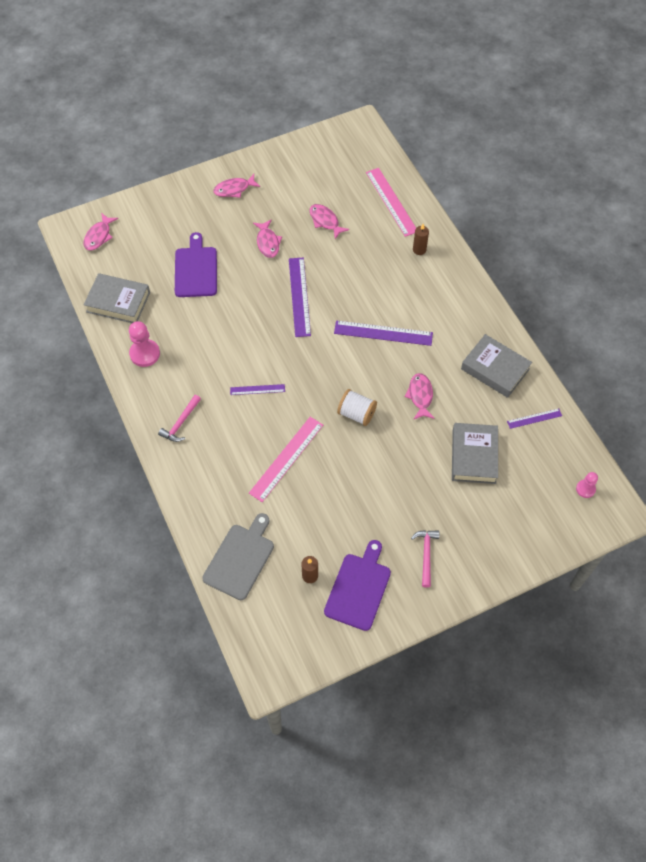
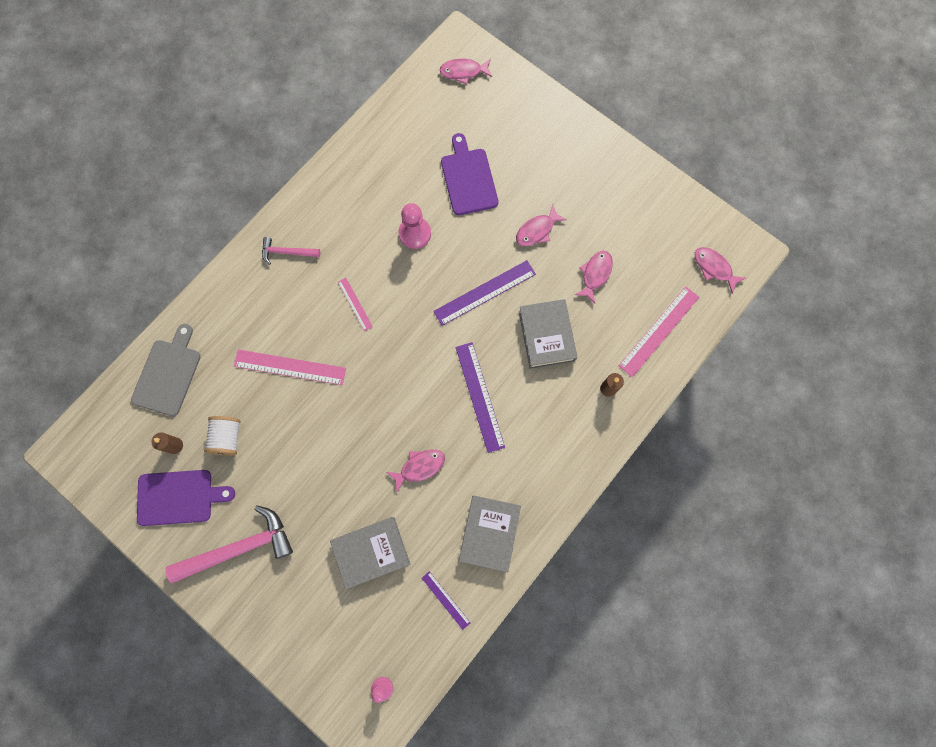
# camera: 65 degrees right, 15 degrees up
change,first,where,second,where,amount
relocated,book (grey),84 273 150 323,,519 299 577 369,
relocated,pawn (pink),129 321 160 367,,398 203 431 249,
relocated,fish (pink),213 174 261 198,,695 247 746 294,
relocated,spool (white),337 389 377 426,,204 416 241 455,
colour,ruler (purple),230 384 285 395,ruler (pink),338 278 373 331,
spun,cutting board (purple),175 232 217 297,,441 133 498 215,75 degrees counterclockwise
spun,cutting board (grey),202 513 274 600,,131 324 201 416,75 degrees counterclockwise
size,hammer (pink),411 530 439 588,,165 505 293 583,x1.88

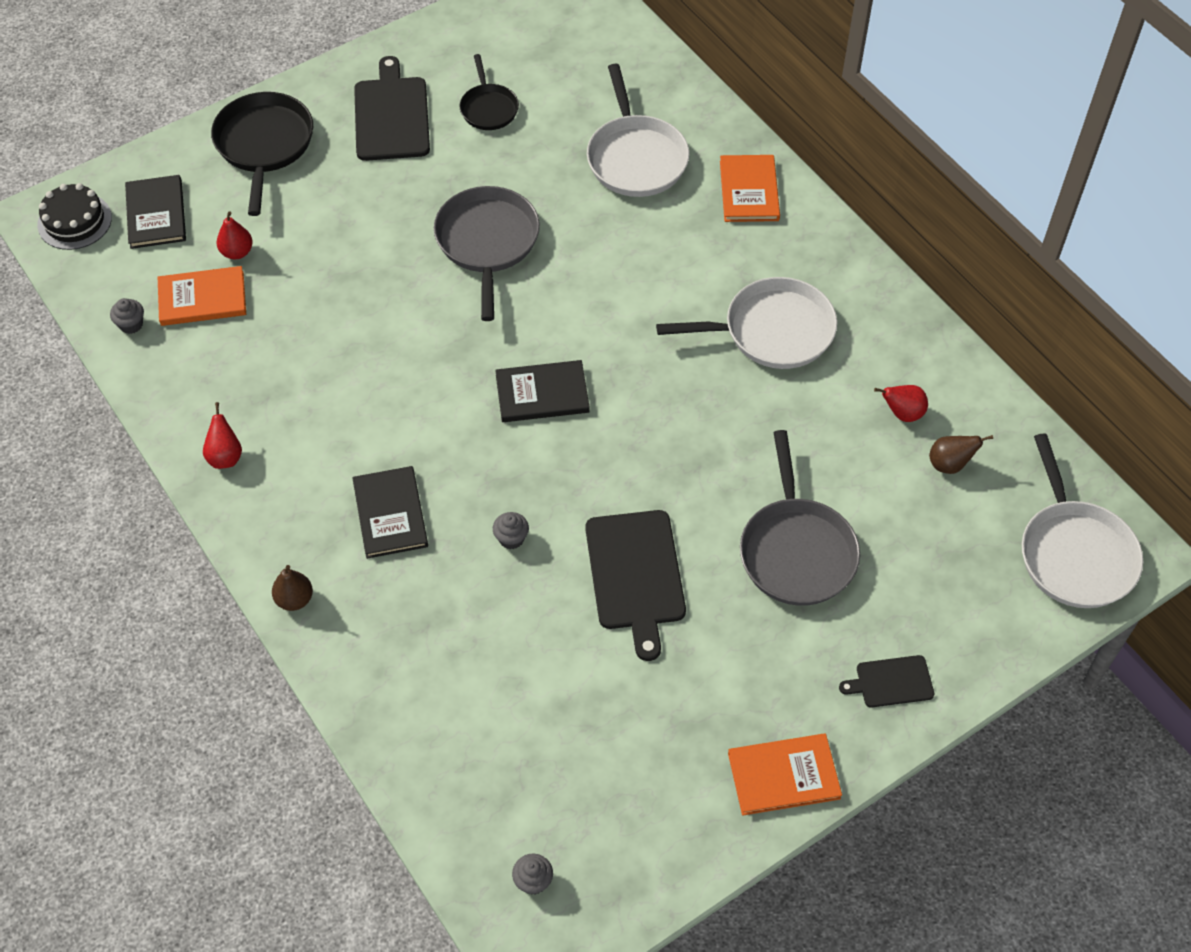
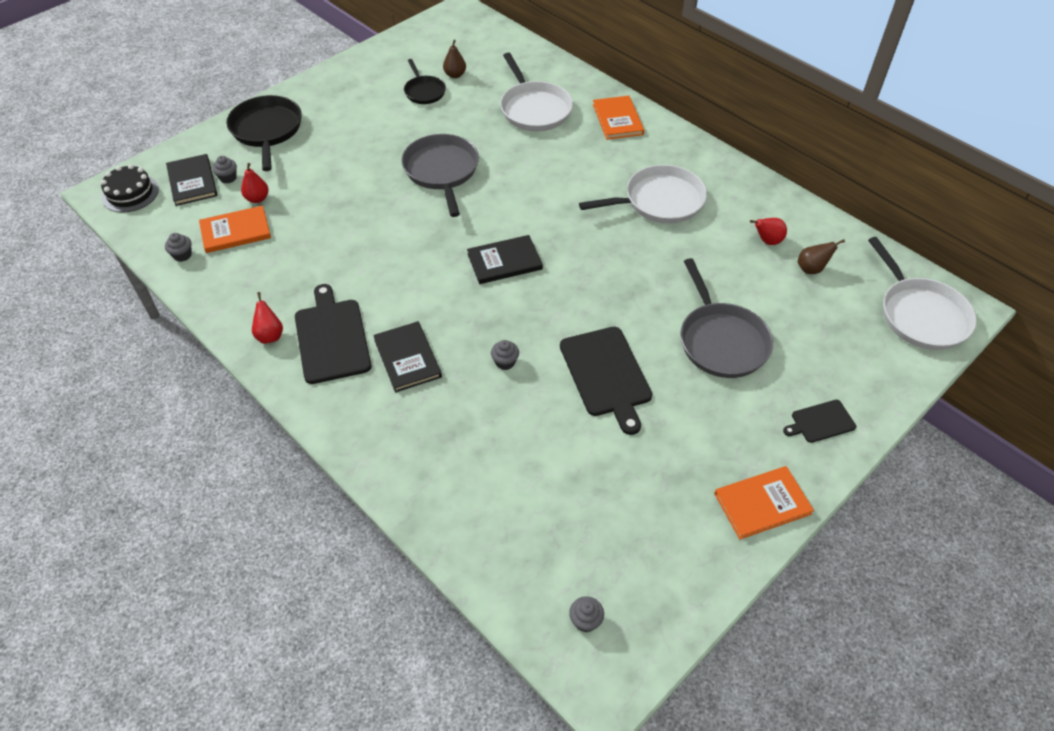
# camera: 10 degrees left, 5 degrees down
change,first,where,second,where,amount
appeared,,,cupcake (grey),212 156 237 183,
relocated,pear (brown),272 565 313 611,,443 40 466 78,
relocated,cutting board (black),354 56 430 161,,295 284 372 384,

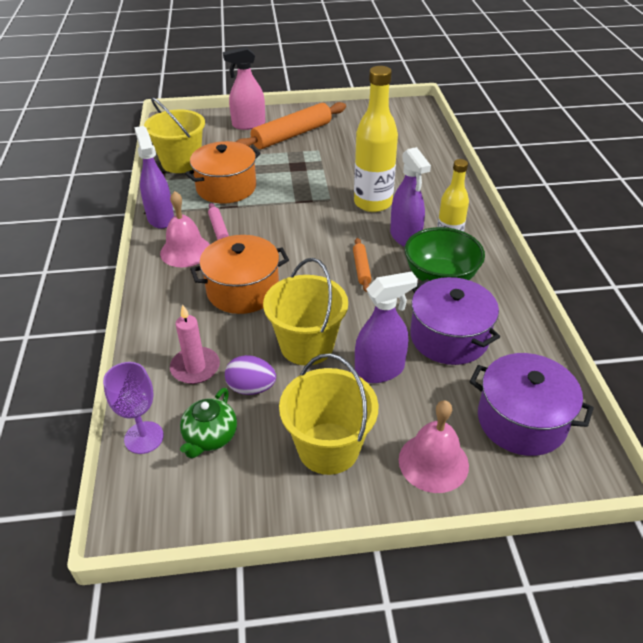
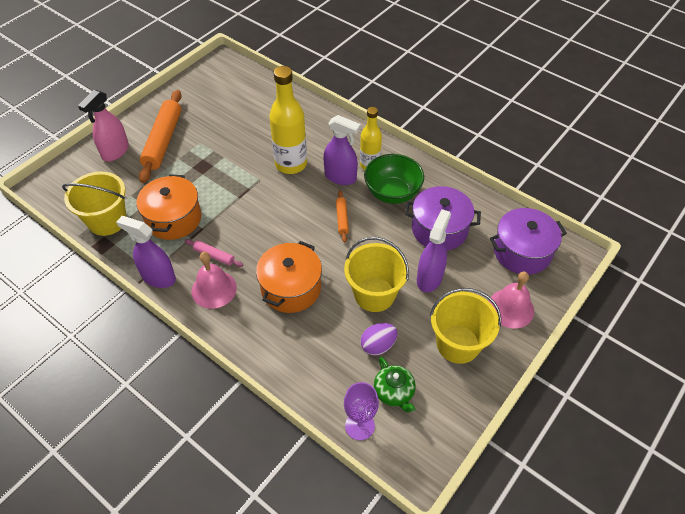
# camera: 45 degrees left, 10 degrees up
change,first,where,second,where,amount
missing,candle (pink),170 305 220 384,,,
spun,rolling pin (orange),353 238 371 292,,336 191 349 242,45 degrees clockwise

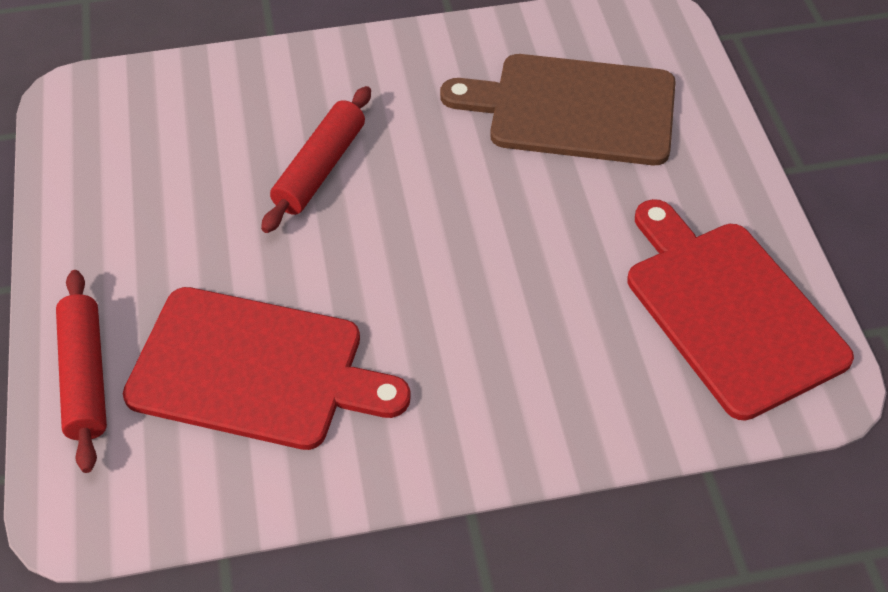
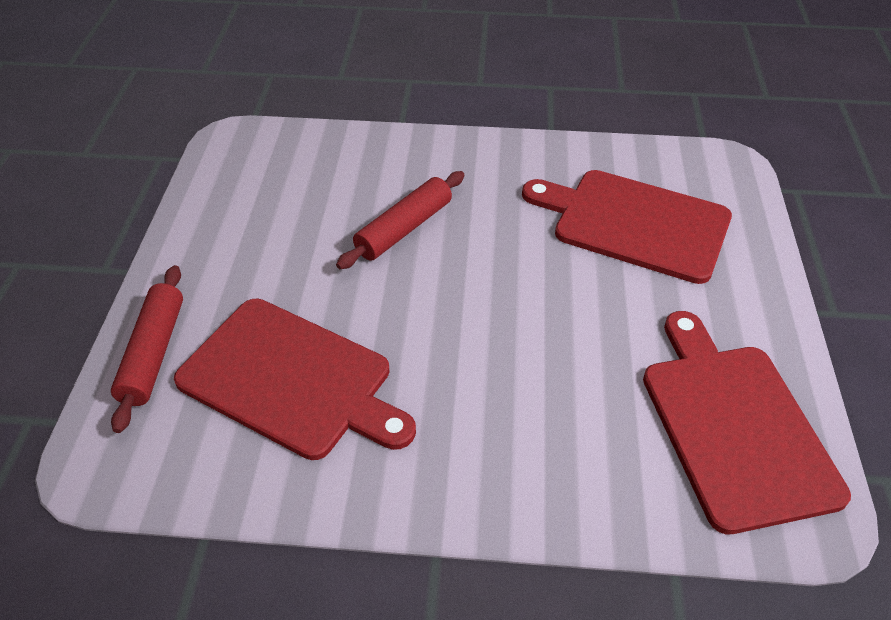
# camera: 15 degrees right, 5 degrees down
change,first,where,second,where,amount
colour,cutting board (brown),440 54 676 165,cutting board (red),522 170 732 284,

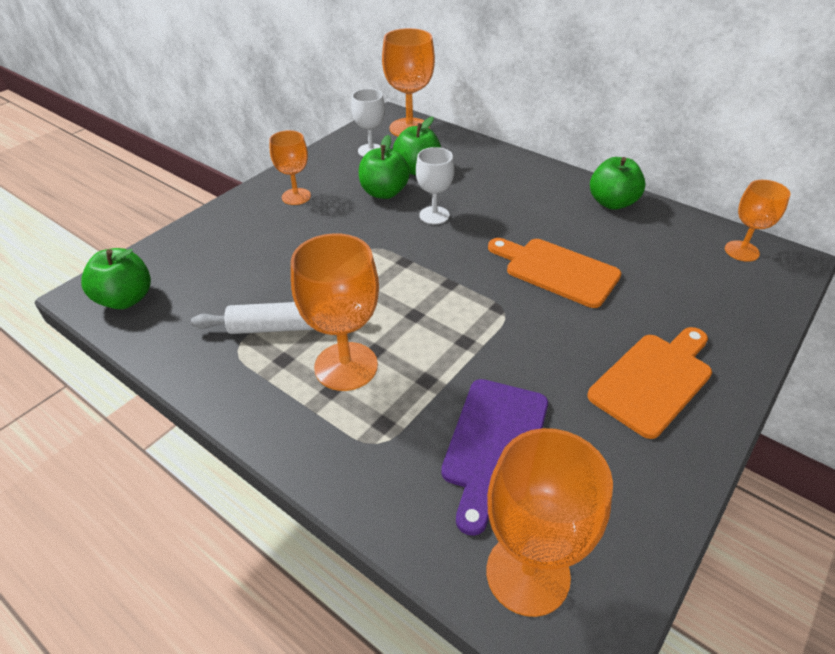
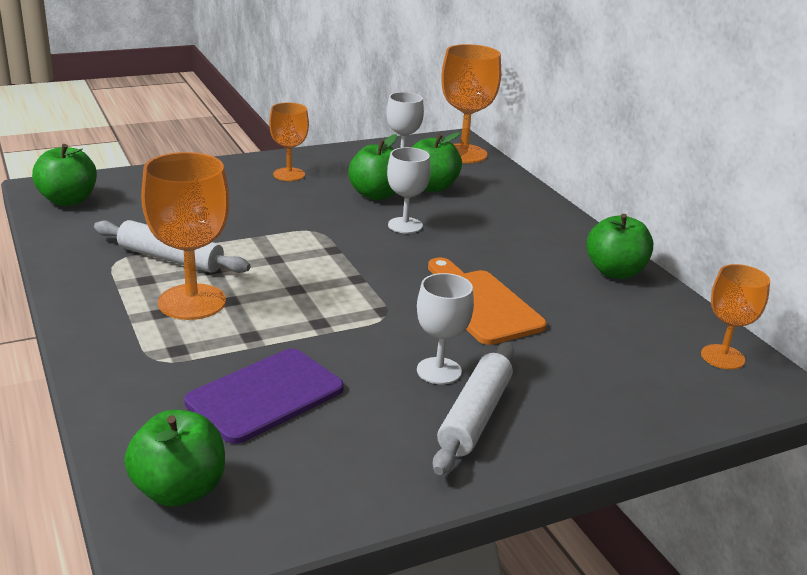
# camera: 25 degrees right, 15 degrees down
change,first,where,second,where,amount
appeared,,,goblet (white),417 273 474 384,
exchanged,goblet (orange),486 428 613 617,apple (green),124 410 225 507,
exchanged,cutting board (orange),587 327 712 439,rolling pin (white),433 342 514 475,

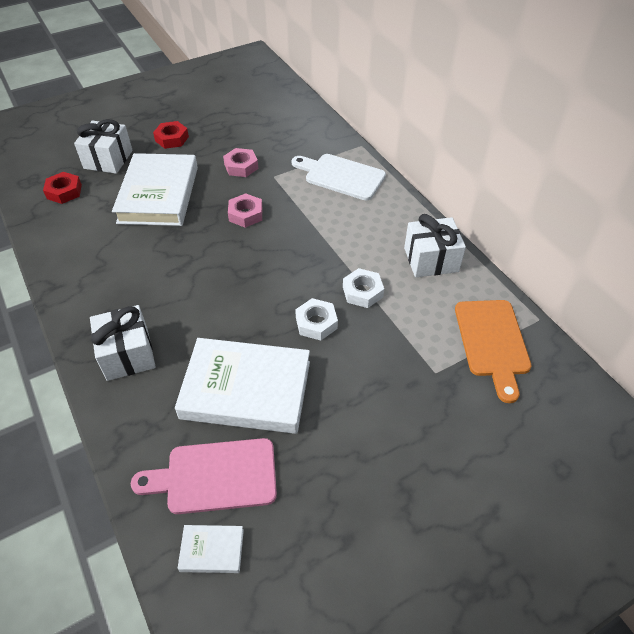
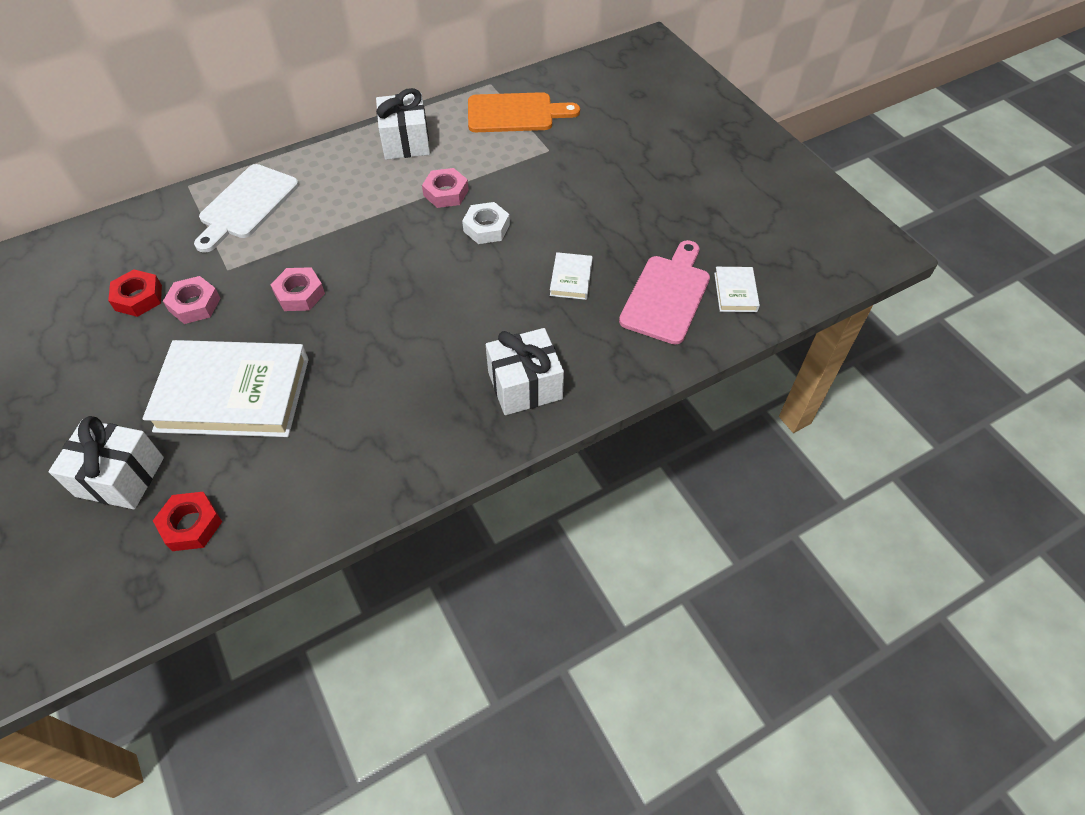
# camera: 90 degrees left, 5 degrees up
change,first,where,second,where,amount
relocated,nut (red),153 121 189 149,,108 269 162 317,
colour,nut (white),343 268 384 308,nut (pink),422 168 469 208,
spun,cutting board (pink),131 438 277 514,,619 240 710 344,150 degrees counterclockwise
size,book (white),175 338 310 434,,550 252 593 300,x0.43

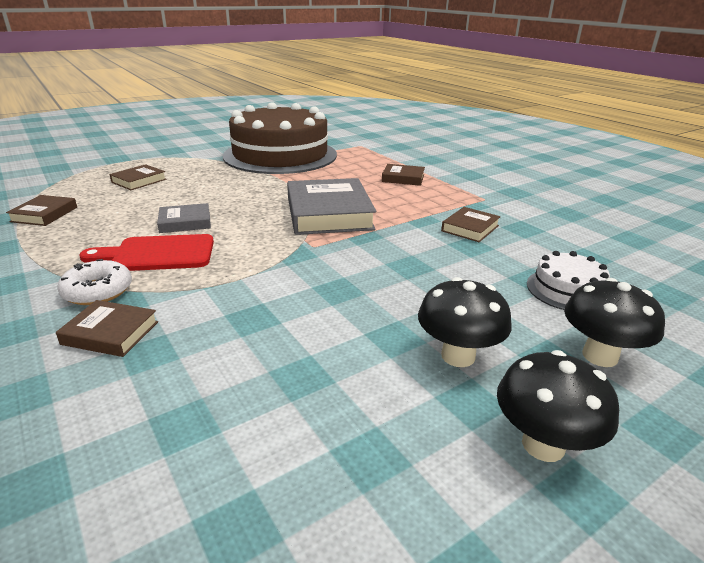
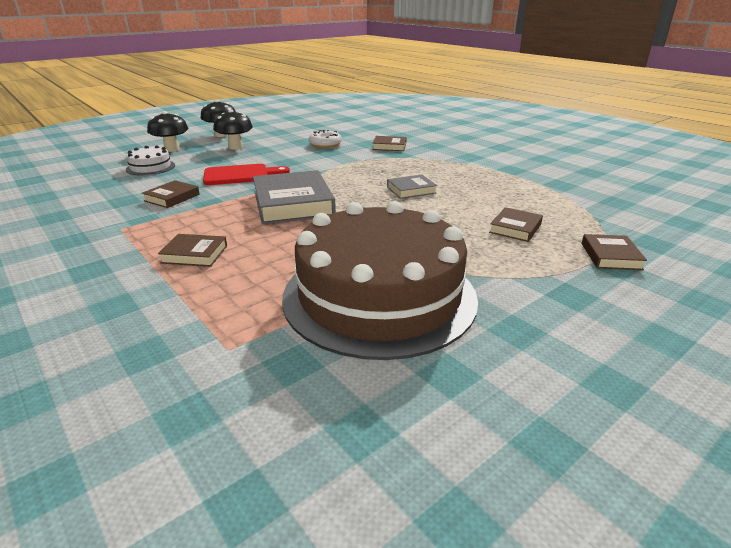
# camera: 175 degrees right, 0 degrees up
change,first,where,second,where,amount
relocated,book (brown),6 195 77 226,,582 234 647 270,
relocated,donut (white),57 259 132 305,,309 130 342 148,
relocated,cutting board (red),79 234 214 271,,203 164 290 185,

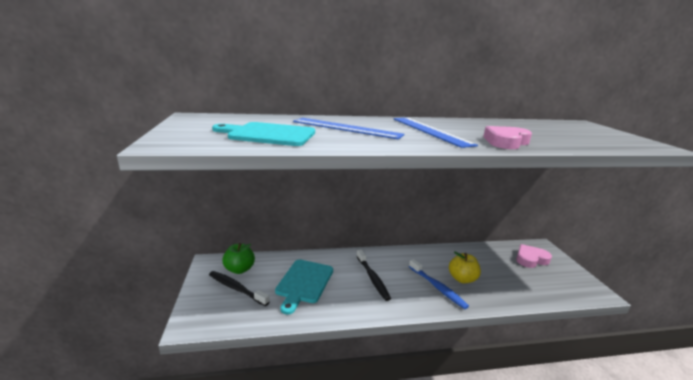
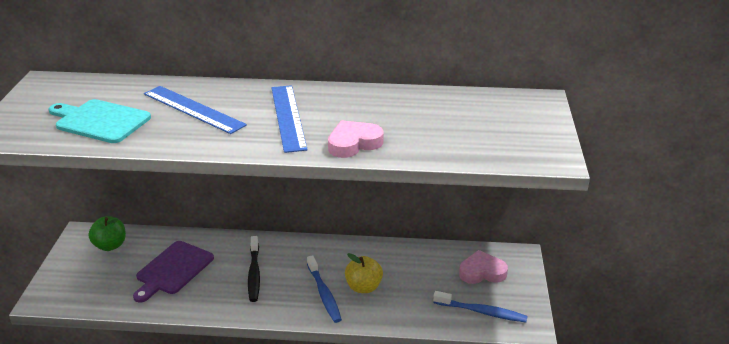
# camera: 15 degrees right, 10 degrees up
change,first,where,second,where,amount
missing,toothbrush (black),209 271 270 306,,,
appeared,,,toothbrush (blue),433 291 528 323,
colour,cutting board (turquoise),275 259 333 315,cutting board (purple),133 241 214 303,

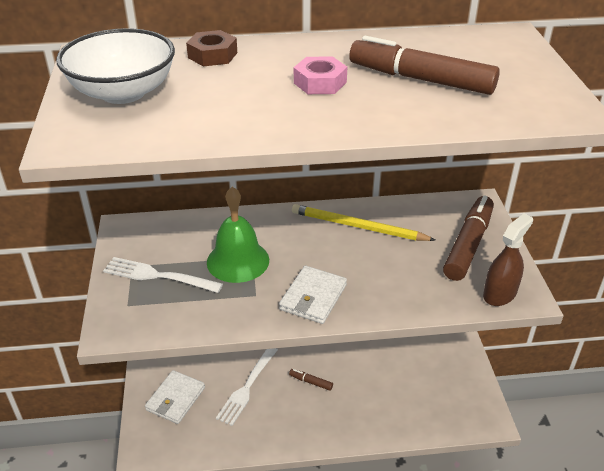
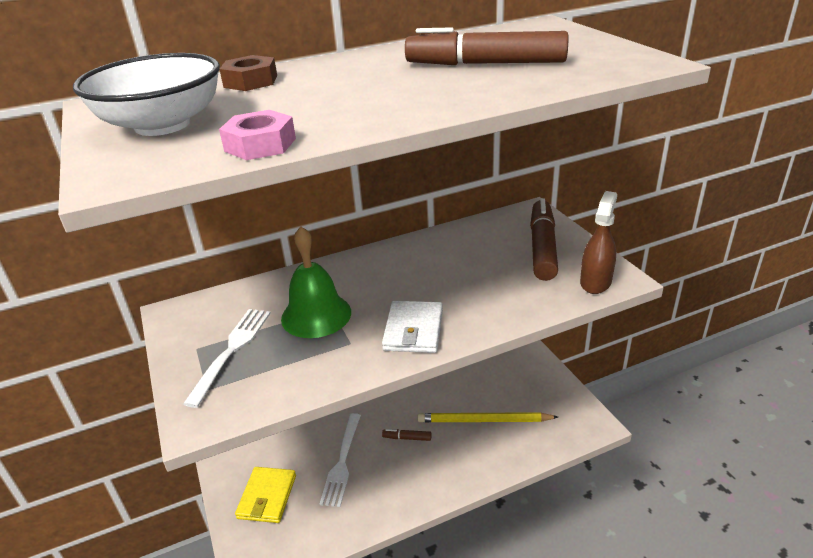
# camera: 15 degrees left, 5 degrees down
change,first,where,second,where,amount
relocated,pencil (yellow),292 204 435 241,,417 412 558 422,
relocated,nut (pink),294 56 347 94,,219 110 296 160,
colour,wallet (white),145 370 205 424,wallet (yellow),235 467 296 523,
spun,fork (white),103 257 223 293,,183 309 271 408,105 degrees clockwise

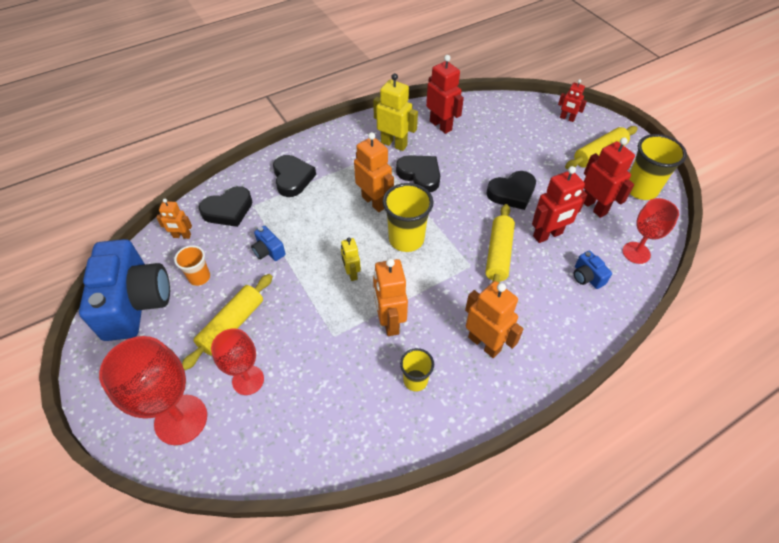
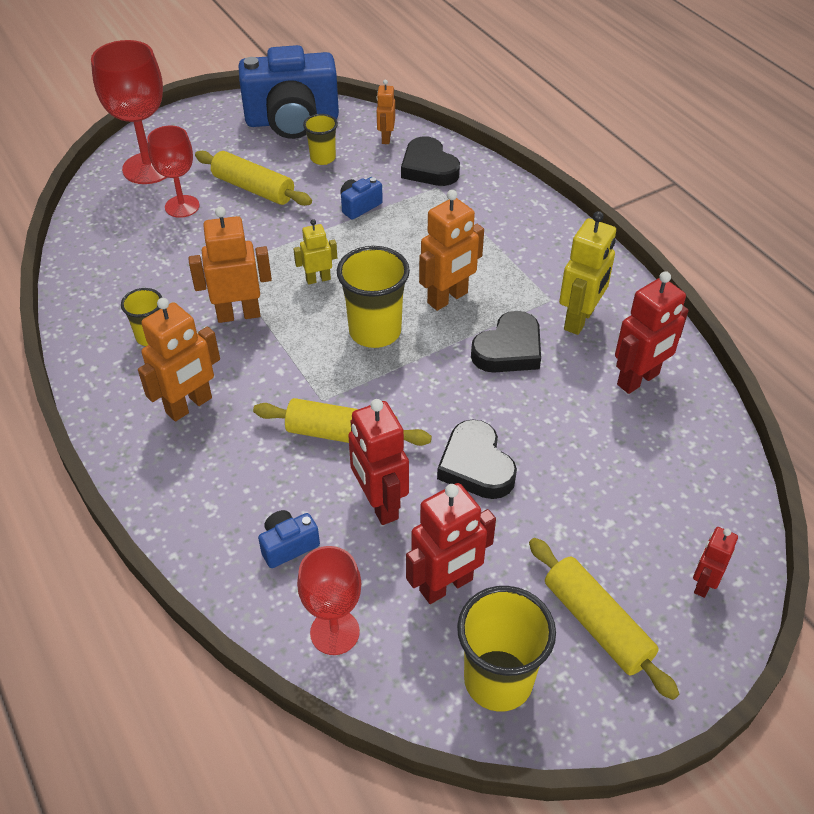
# camera: 90 degrees right, 5 degrees down
change,first,where,second,where,amount
missing,heart (black),273 155 316 197,,,
colour,cup (orange),174 245 210 286,cup (yellow),303 114 338 165,

